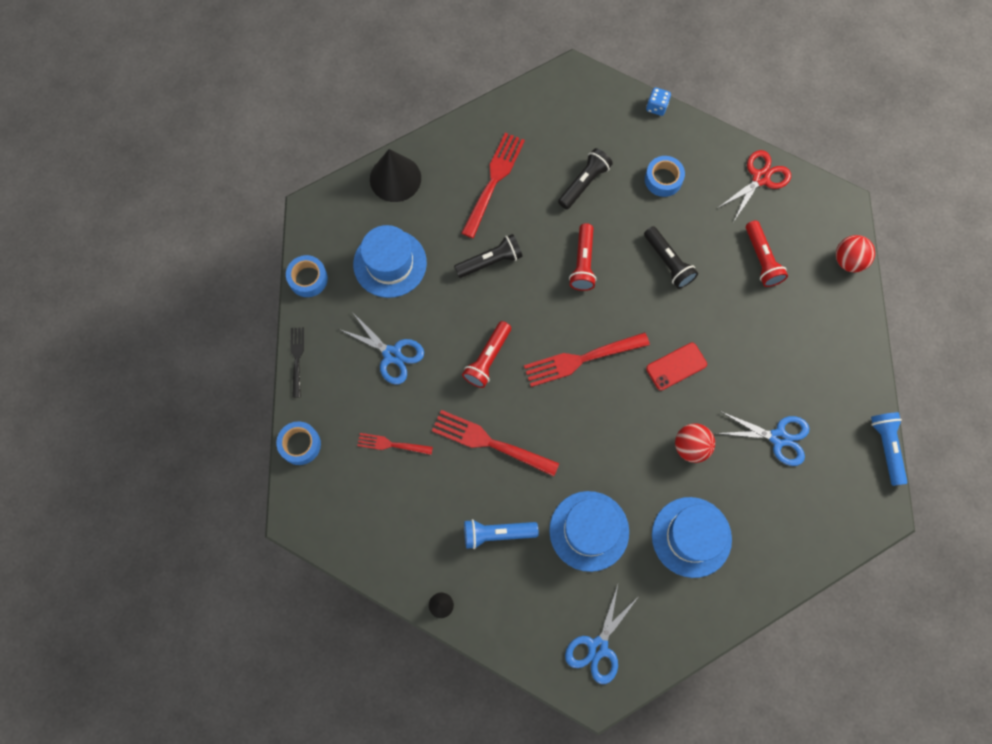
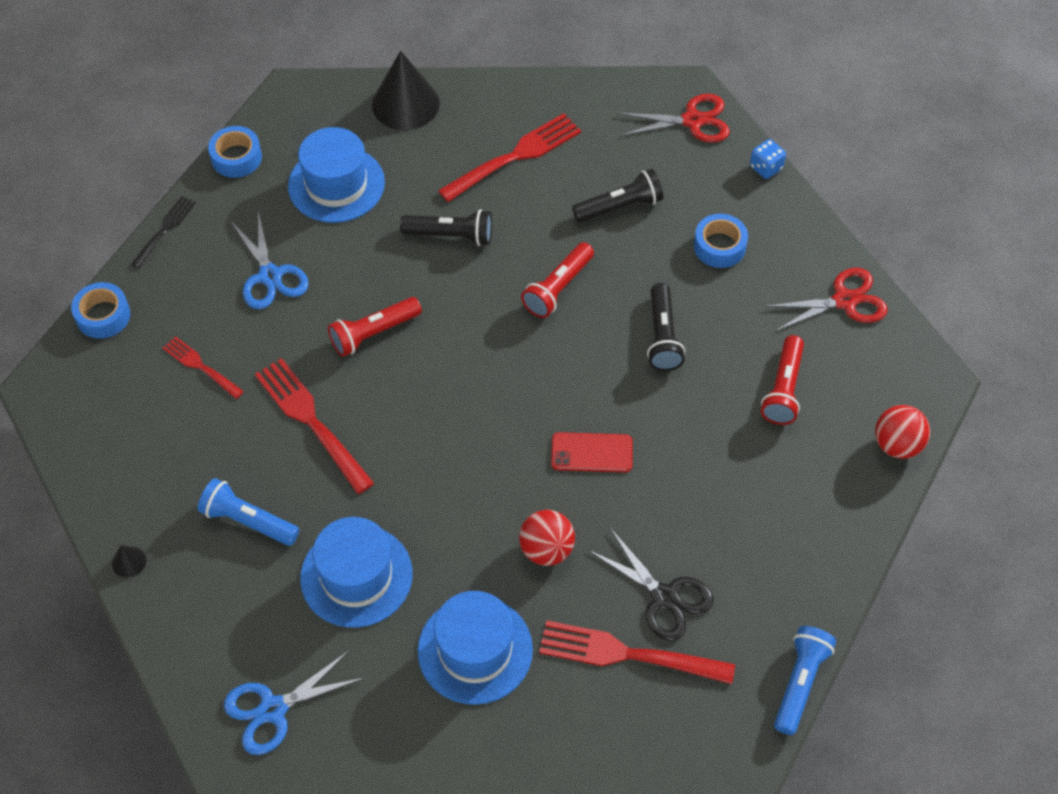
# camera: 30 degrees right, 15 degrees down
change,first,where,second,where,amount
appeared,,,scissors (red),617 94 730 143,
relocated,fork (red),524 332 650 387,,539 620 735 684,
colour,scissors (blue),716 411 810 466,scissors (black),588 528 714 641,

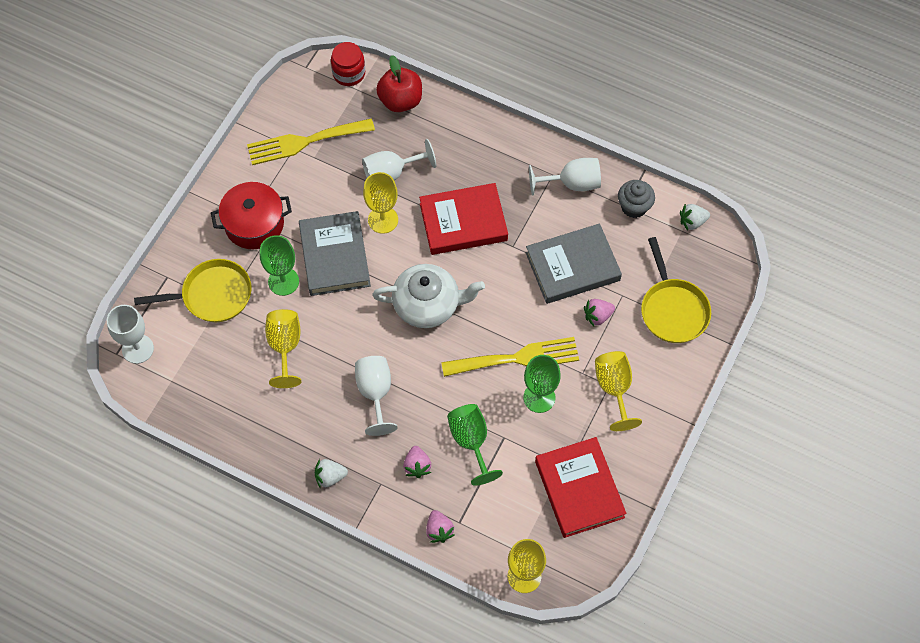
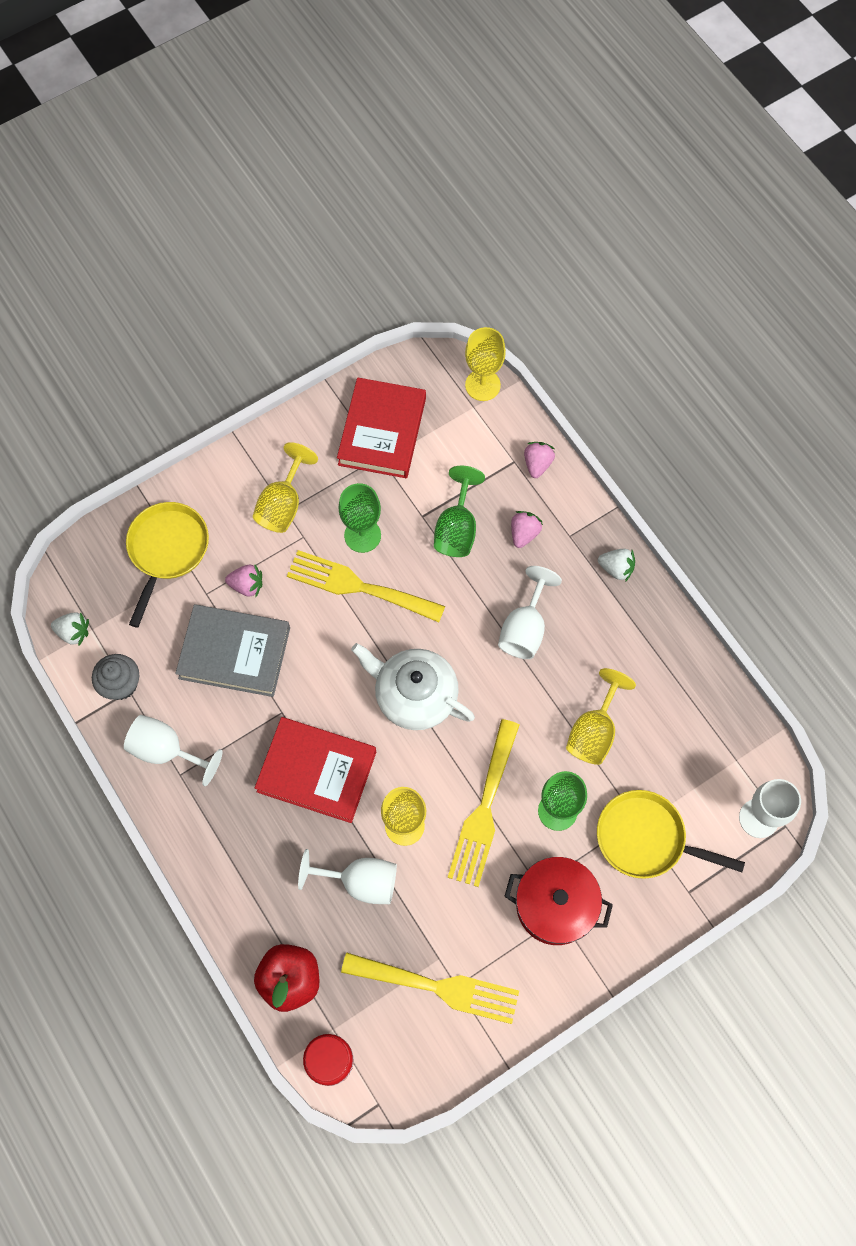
# camera: 150 degrees left, 5 degrees up
change,first,where,second,where,amount
exchanged,book (grey),299 211 371 296,fork (yellow),448 719 519 887,

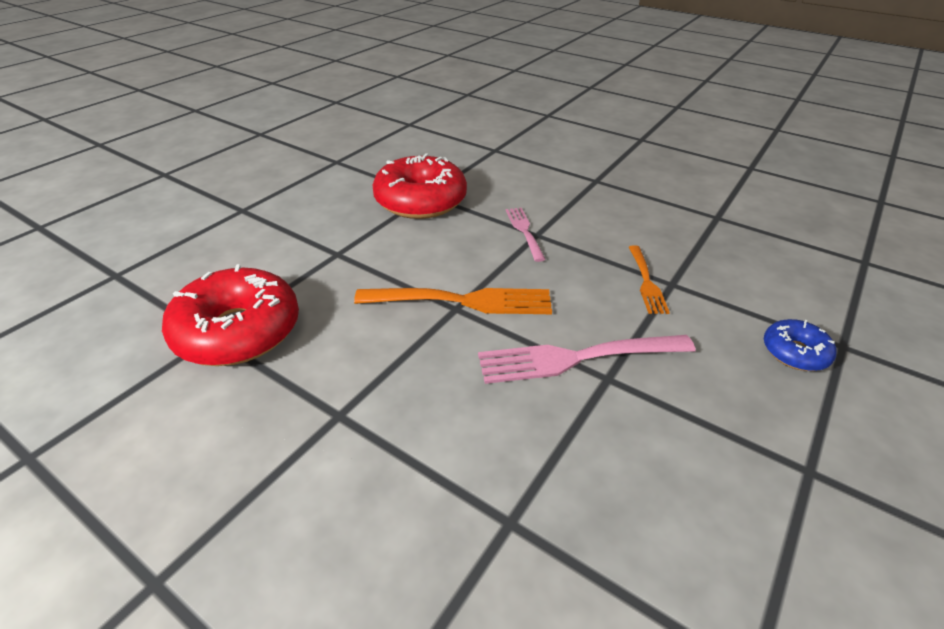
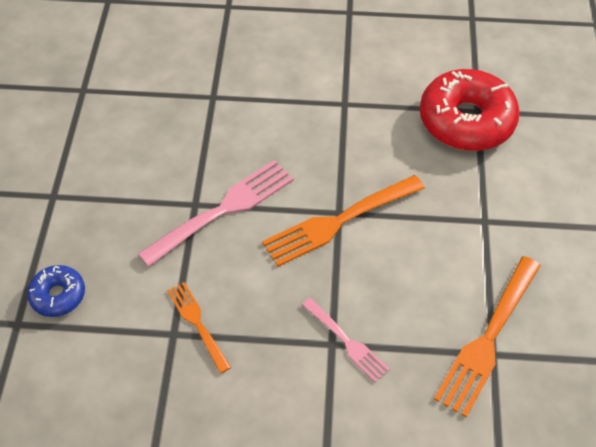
# camera: 150 degrees right, 15 degrees up
change,first,where,second,where,amount
exchanged,donut (red),373 153 467 219,fork (orange),434 256 541 418,

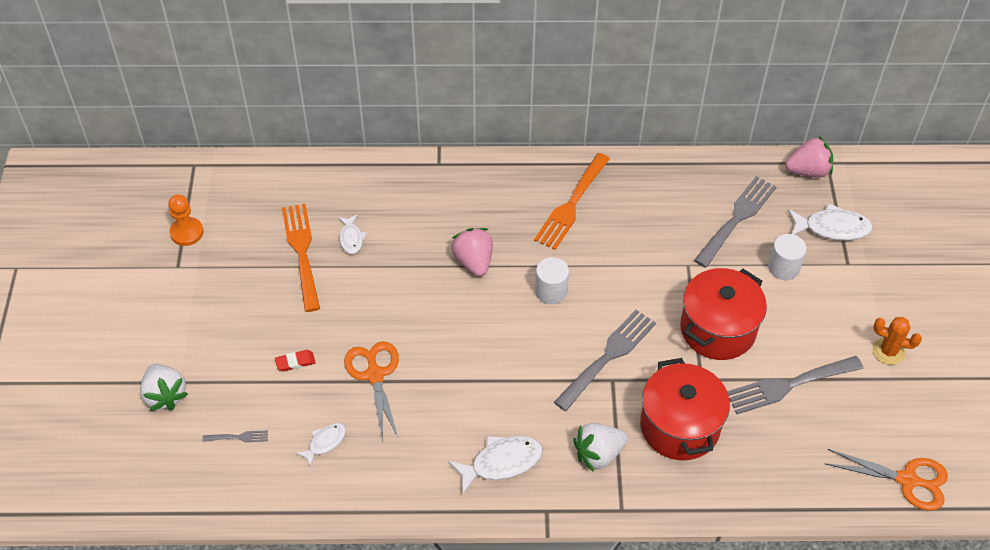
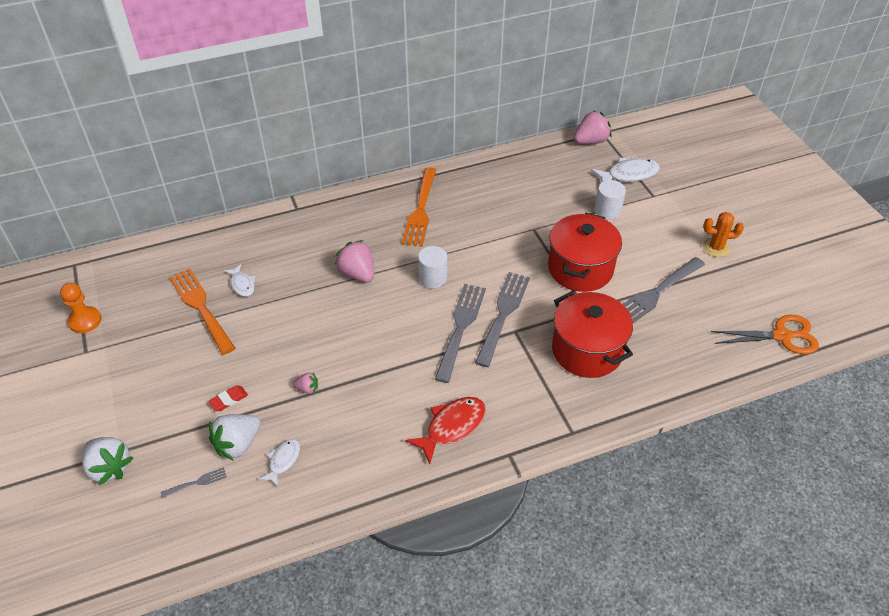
# camera: 20 degrees left, 5 degrees down
change,first,where,second,where,amount
relocated,strawberry (white),573 423 627 472,,209 414 260 461,
relocated,fork (grey),694 176 776 268,,435 284 486 383,
exchanged,scissors (orange),344 341 399 441,strawberry (pink),293 372 318 394,
colour,fish (white),448 436 543 495,fish (red),405 397 486 464,

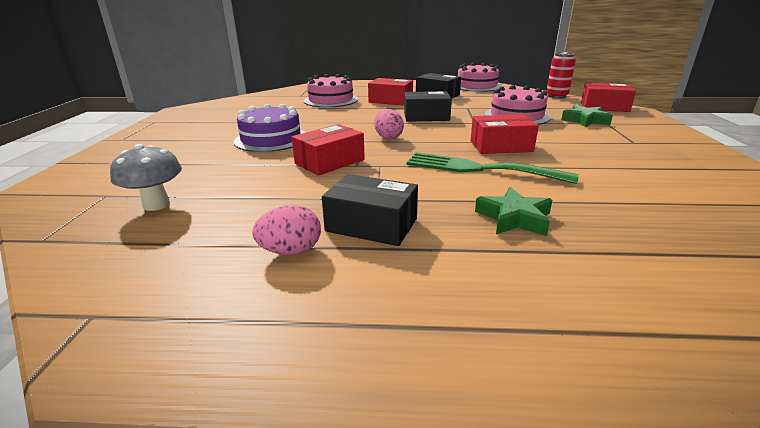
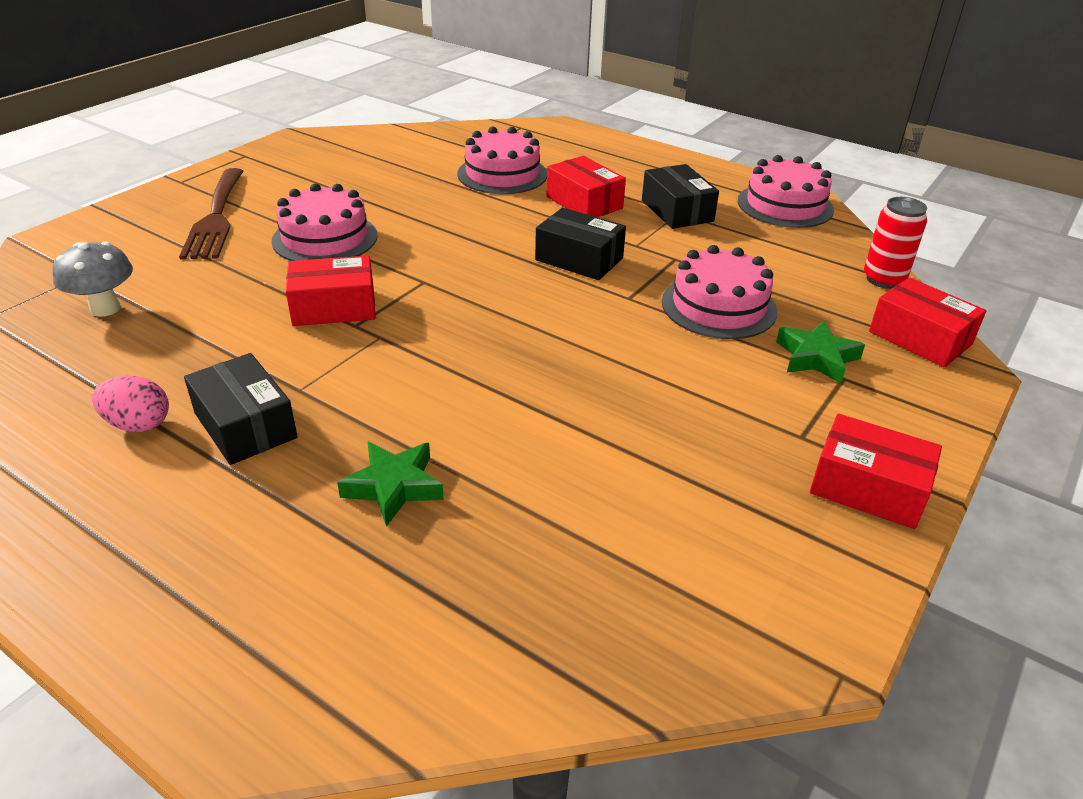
# camera: 30 degrees right, 10 degrees up
change,first,where,second,where,amount
missing,egg (pink),374 109 404 139,,,
missing,fork (green),407 152 579 184,,,
appeared,,,fork (brown),179 168 244 259,
relocated,box (red),471 114 539 154,,810 414 942 529,
colour,cake (purple),233 104 306 152,cake (pink),271 183 378 261,

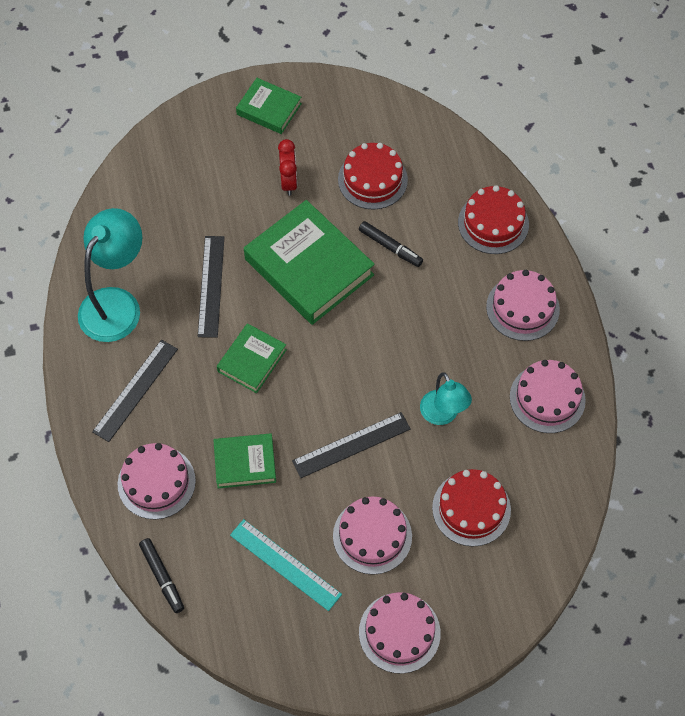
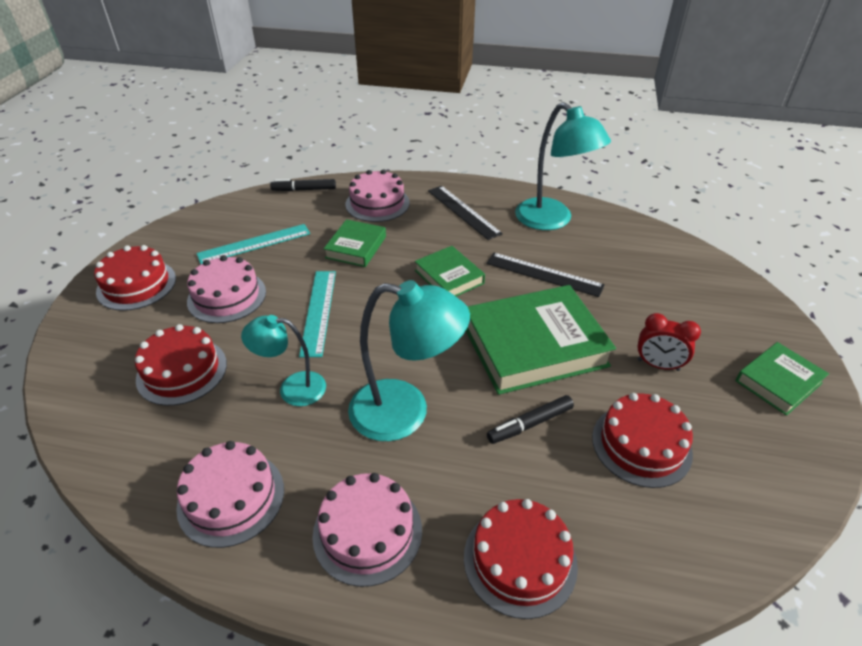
# camera: 115 degrees right, 20 degrees down
change,first,where,second,where,amount
appeared,,,lamp (turquoise),348 280 470 441,
colour,ruler (black),292 412 411 478,ruler (turquoise),299 271 336 357,
colour,cake (pink),359 592 441 674,cake (red),94 245 176 311,

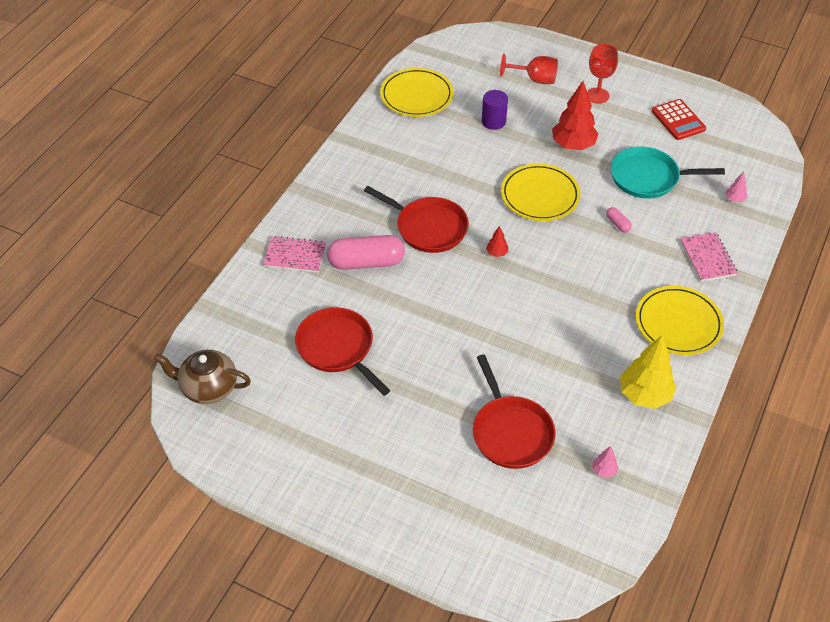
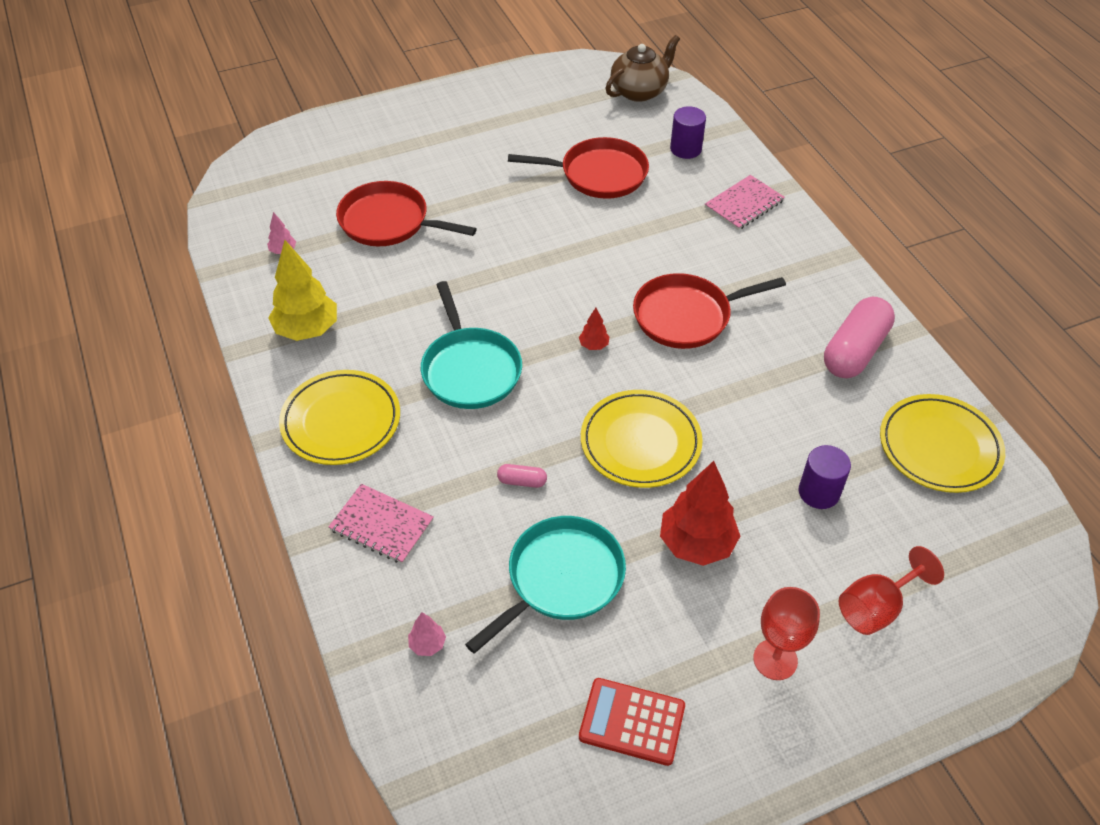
# camera: 130 degrees right, 0 degrees up
change,first,where,second,where,amount
appeared,,,pan (turquoise),421 281 522 409,
appeared,,,cylinder (purple),670 106 706 159,
relocated,capsule (pink),327 235 405 270,,824 297 895 378,

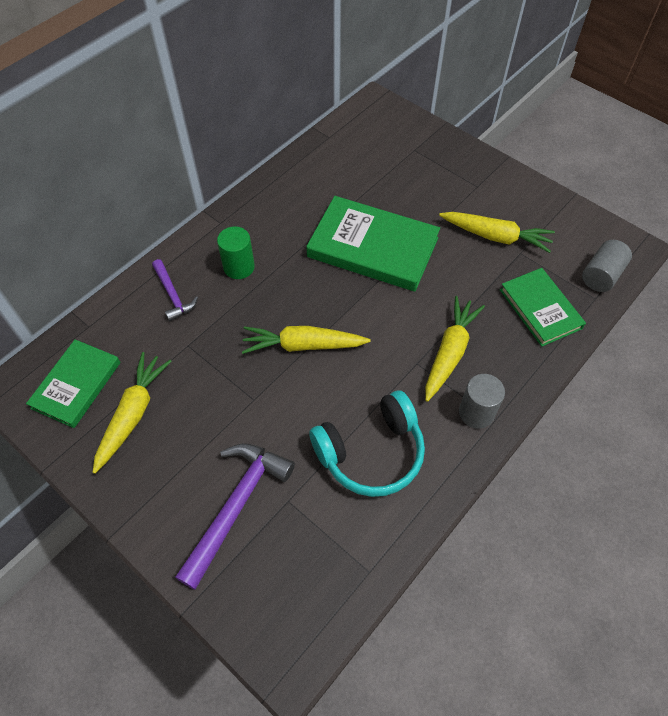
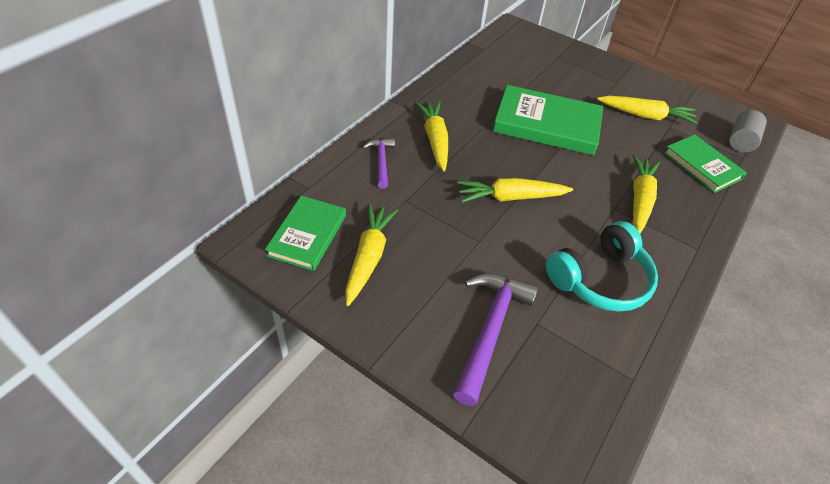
# camera: 10 degrees left, 10 degrees down
change,first,where,second,where,amount
missing,cylinder (grey),459 374 505 429,,,
exchanged,cylinder (green),217 227 255 279,carrot (yellow),416 101 448 172,
spun,hammer (purple),152 259 198 321,,363 138 395 189,150 degrees counterclockwise

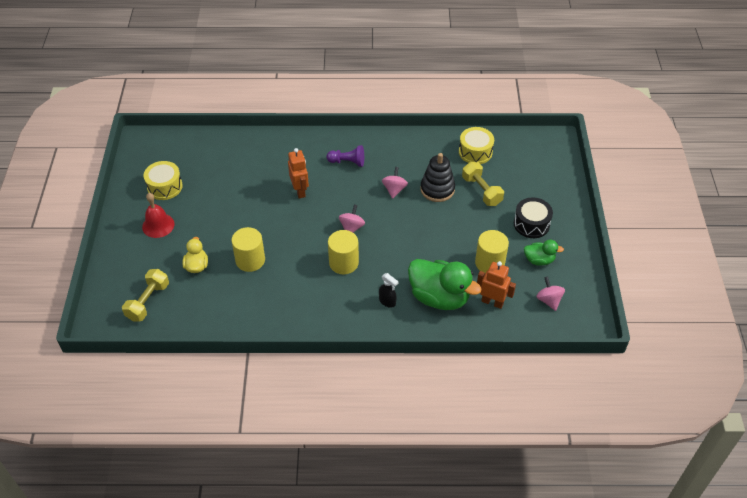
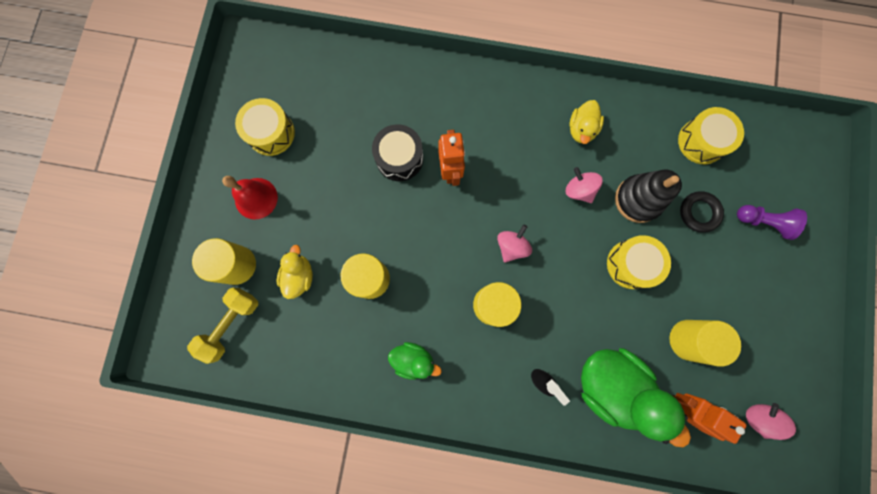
# camera: 10 degrees right, 30 degrees up
change,first,where,second,where,amount
appeared,,,cylinder (yellow),192 238 256 285,
appeared,,,duck (yellow),570 100 604 144,
appeared,,,drum (yellow),607 235 671 289,
relocated,pawn (purple),327 145 364 167,,737 205 807 240,
relocated,drum (black),514 198 553 238,,372 124 423 181,
relocated,duck (green),524 240 564 266,,388 342 442 380,
exchanged,dumbbell (yellow),462 162 504 206,ring (black),680 191 724 233,
spun,spinning top (pink),382 167 408 199,,565 167 603 203,60 degrees counterclockwise

